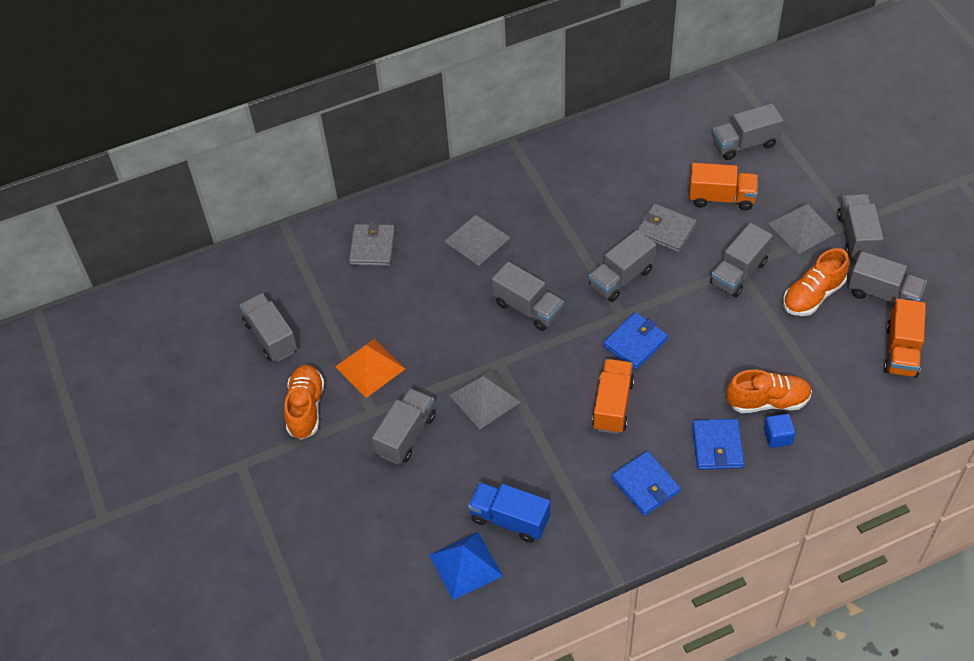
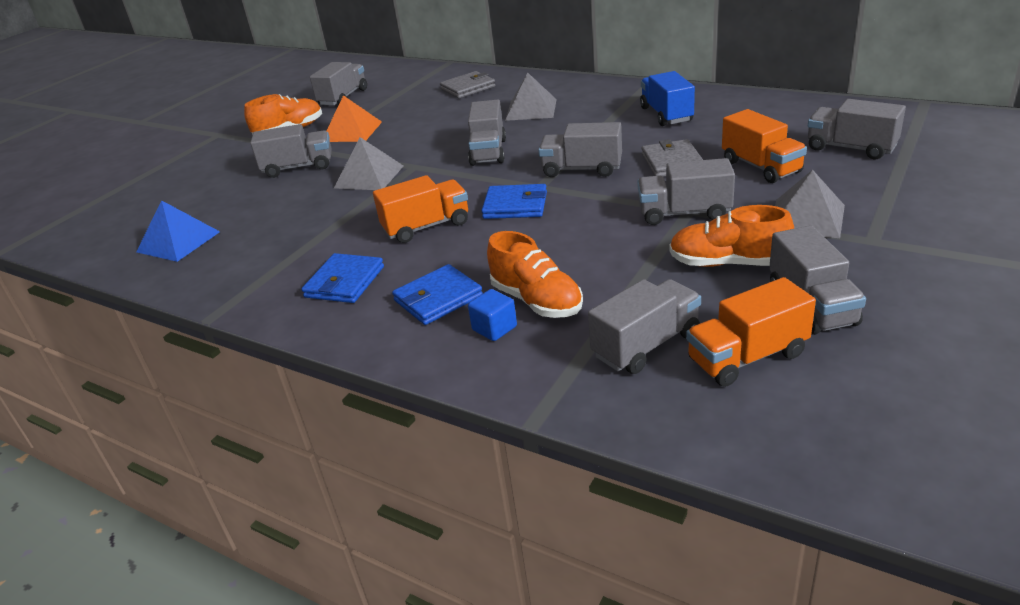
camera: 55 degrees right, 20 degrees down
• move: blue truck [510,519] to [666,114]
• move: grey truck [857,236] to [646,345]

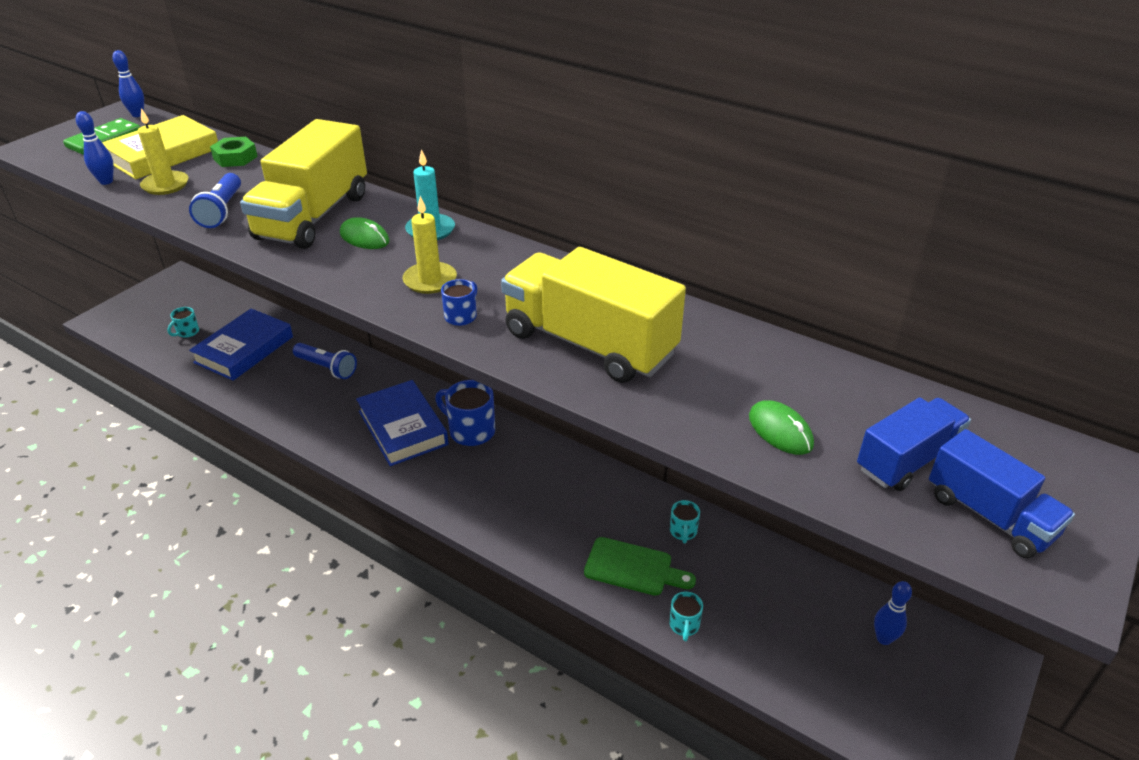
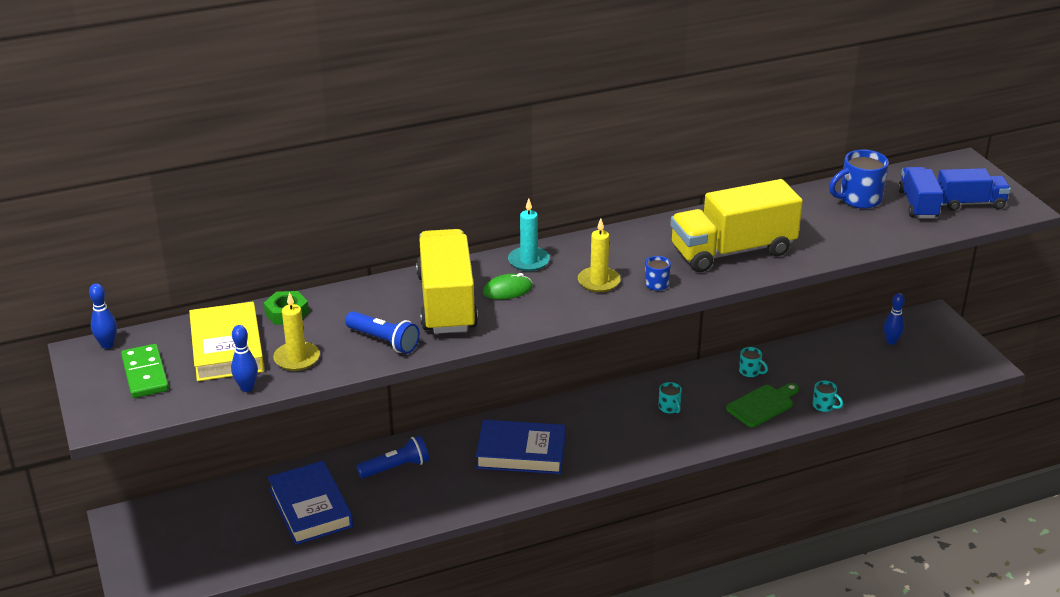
camera: 55 degrees left, 5 degrees down
• delete: green mouse [780,431]
• move: turquoise mug [187,332] to [669,408]
• move: blue mug [470,431] to [859,199]
• rotate: yellow truck [313,216] = [447,302] 150 degrees counterclockwise

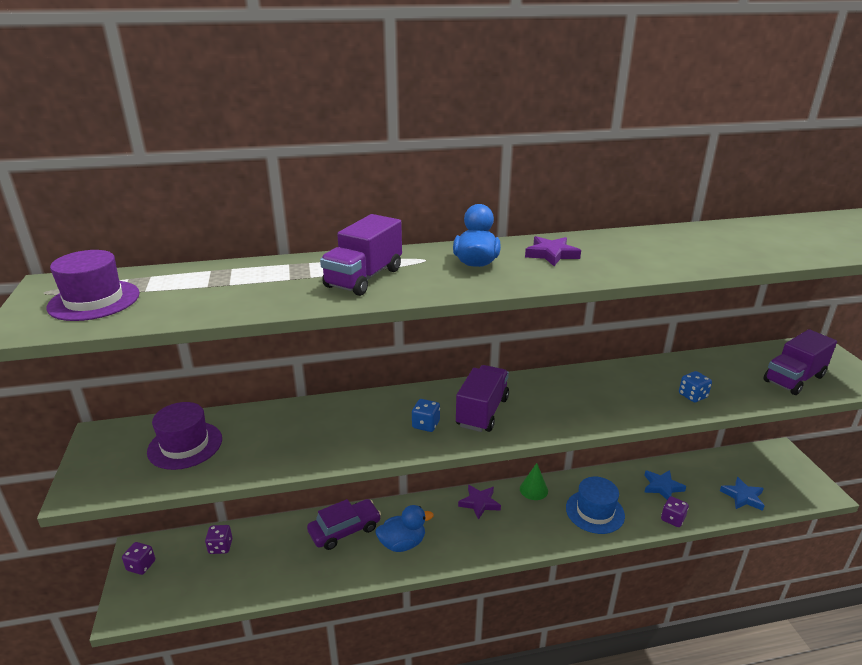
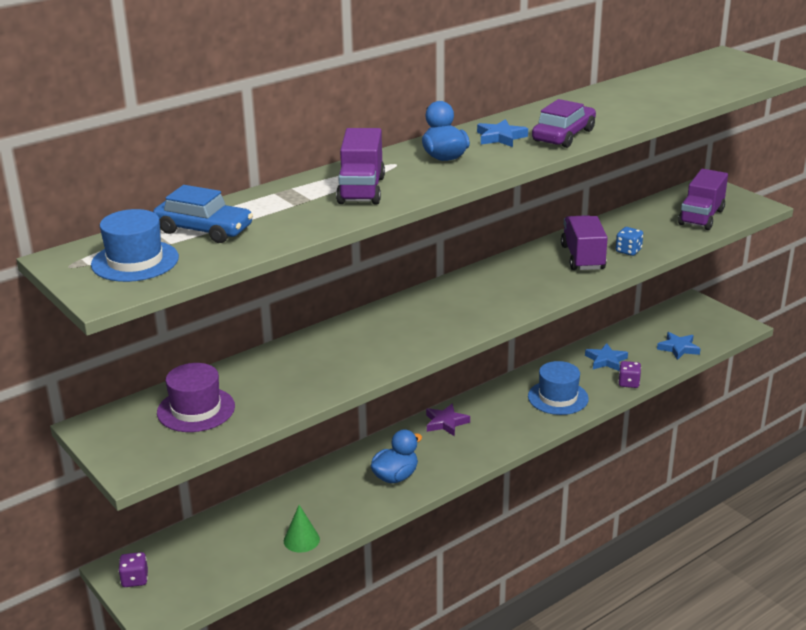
camera: 25 degrees left, 0 degrees up
• delete: purple dice [220,547]
• delete: blue dice [426,425]
• insert: blue car [204,230]
• move: purple car [345,530] to [563,135]
• move: purple truck [482,412] to [582,257]
• move: green cone [533,489] to [301,540]
• recolor: purple hat [94,300] to blue hat [135,261]
• recolor: purple star [551,254] to blue star [500,137]

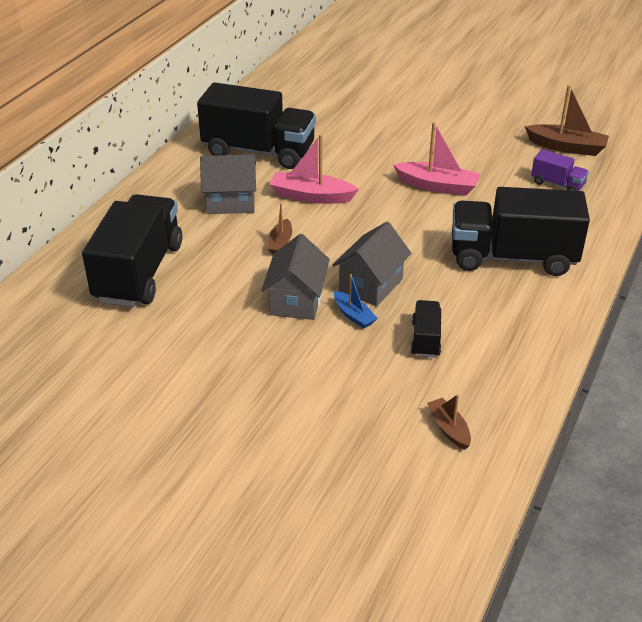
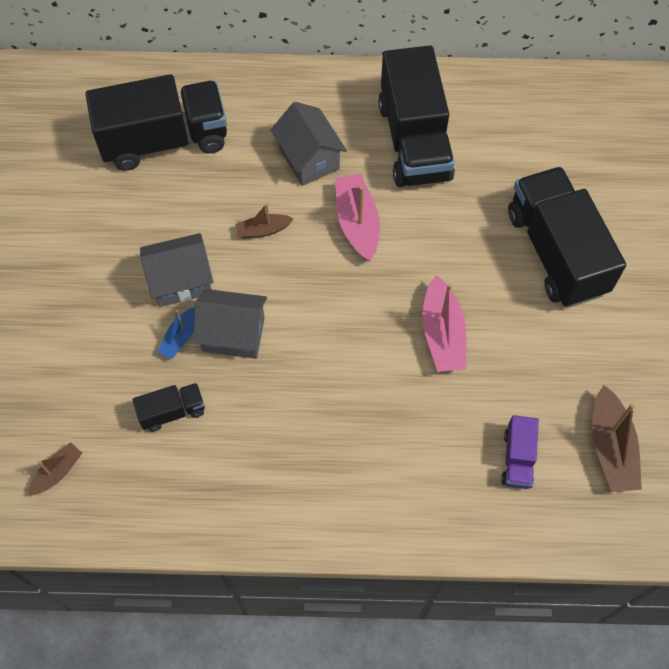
camera: 65 degrees right, 25 degrees up
• move: black truck [512,257] to [556,252]

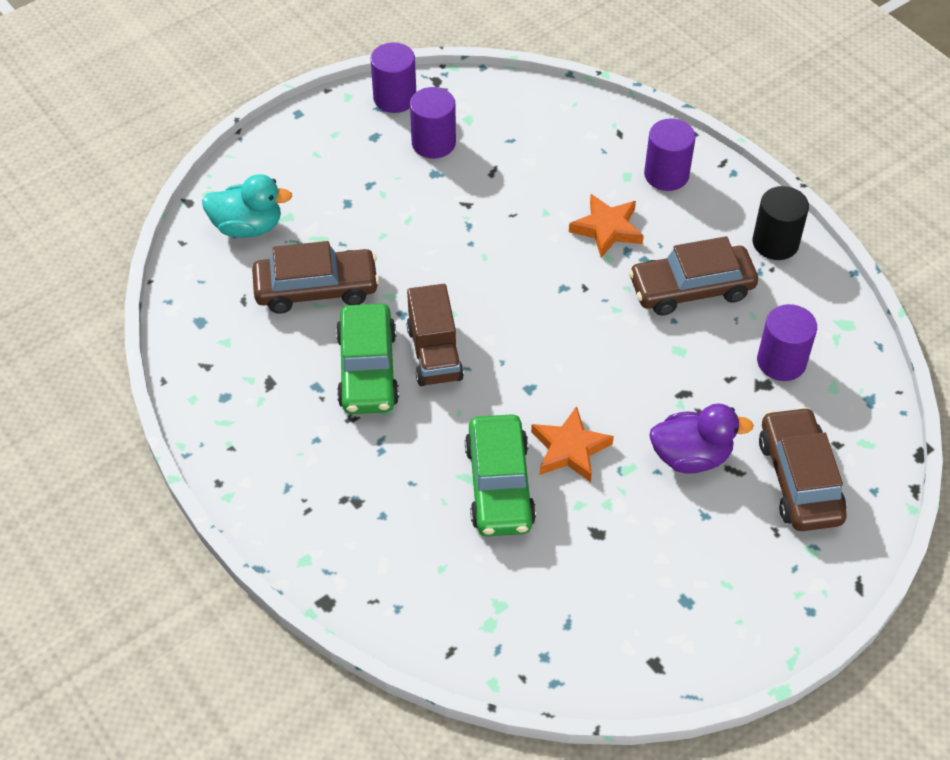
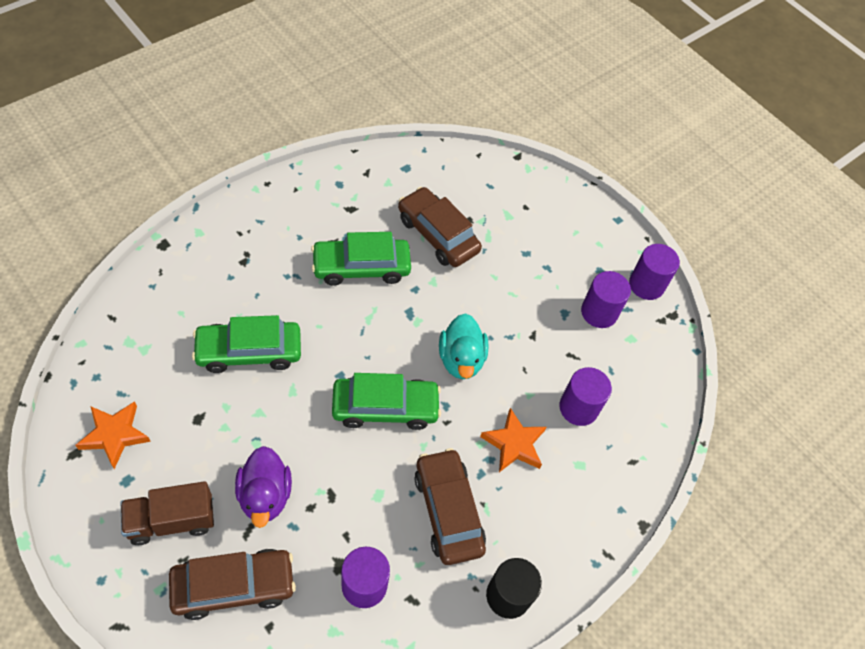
camera: 80 degrees right, 5 degrees up
• insert: green car [385,408]
• move: turquoise duck [248,226] to [461,359]
• move: brown truck [434,354] to [171,521]
• move: orange star [570,449] to [114,435]
• move: purple cylinder [666,175] to [578,408]
• rotate: brown car [316,289] = [438,234] 150 degrees clockwise

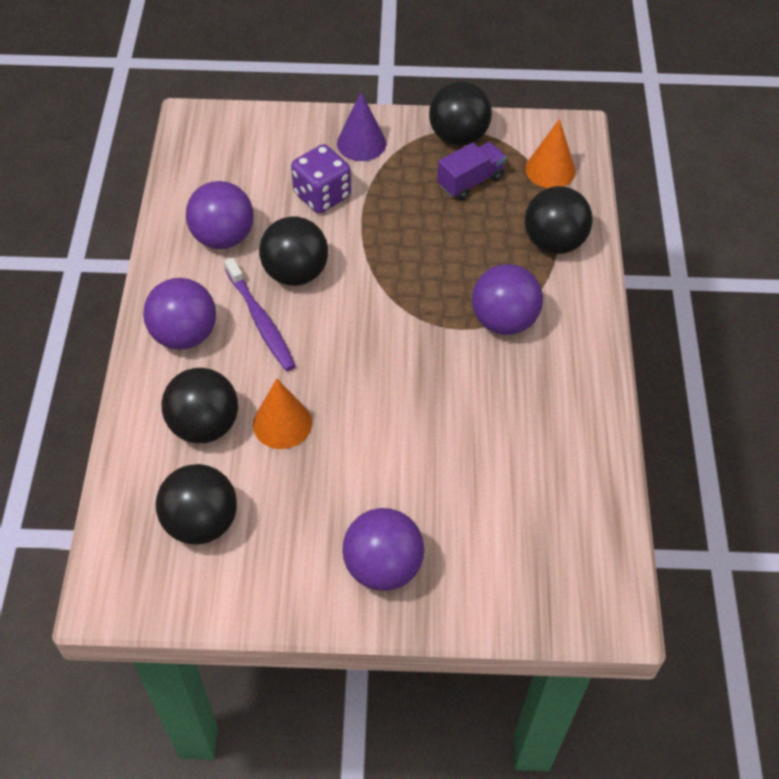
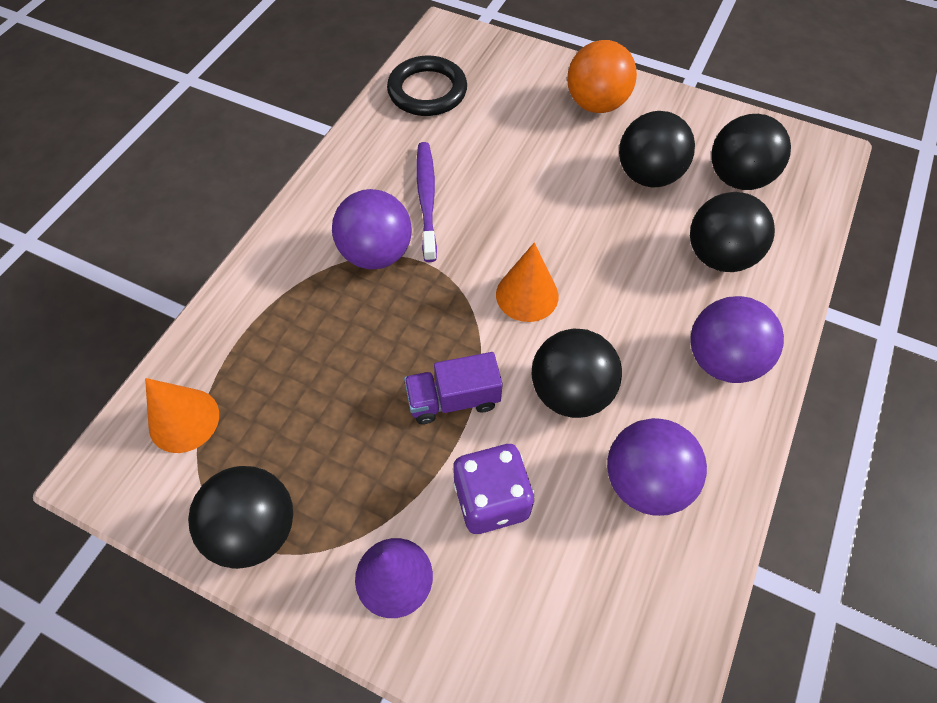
camera: 155 degrees left, 5 degrees up
• insert: black ring [427,91]
• move: purple toothbrush [261,321] to [427,199]
• move: orange cone [282,423] to [527,295]
• move: purple truck [470,181] to [453,399]
• move: black ball [554,242] to [648,175]
• recolor: purple ball [383,566] to orange ball [596,104]

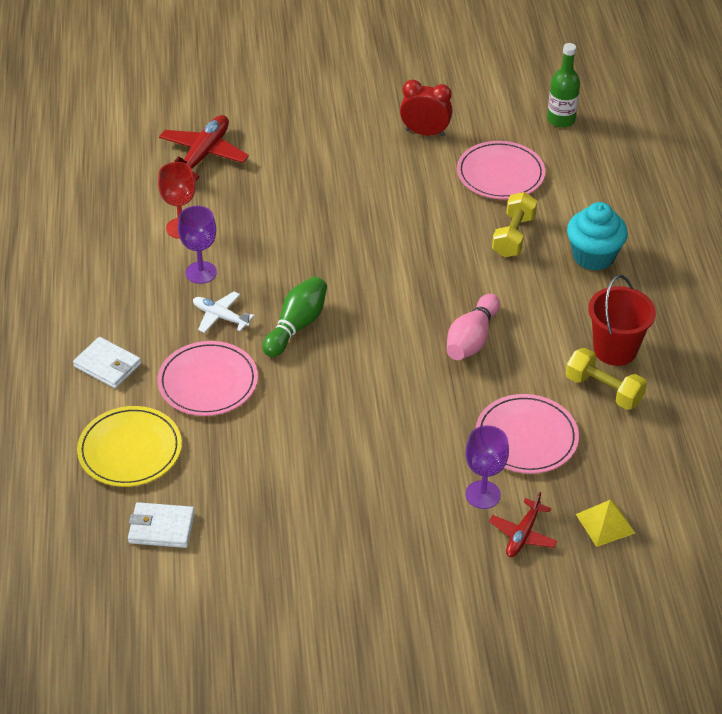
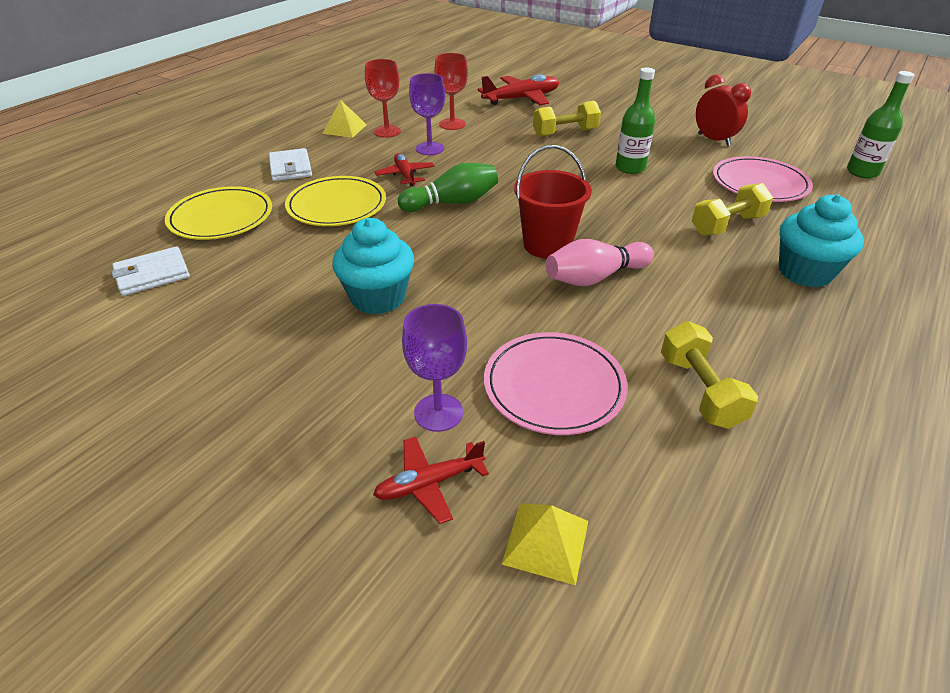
camera: 40 degrees right, 5 degrees down
• insert: yellow pyramid [344,129]
• insert: turquoise cupcake [378,298]
• insert: red goblet [387,131]
• insert: yellow dumbbell [565,133]
• insert: green bottle [630,168]
• move: red bucket [615,349] to [547,245]
• recolor: pink plate [208,382] to yellow plate [337,205]
• recolor: white plane [220,317] to red plane [405,175]
• rotate: white wallet [161,528] = [152,274] 75 degrees counterclockwise

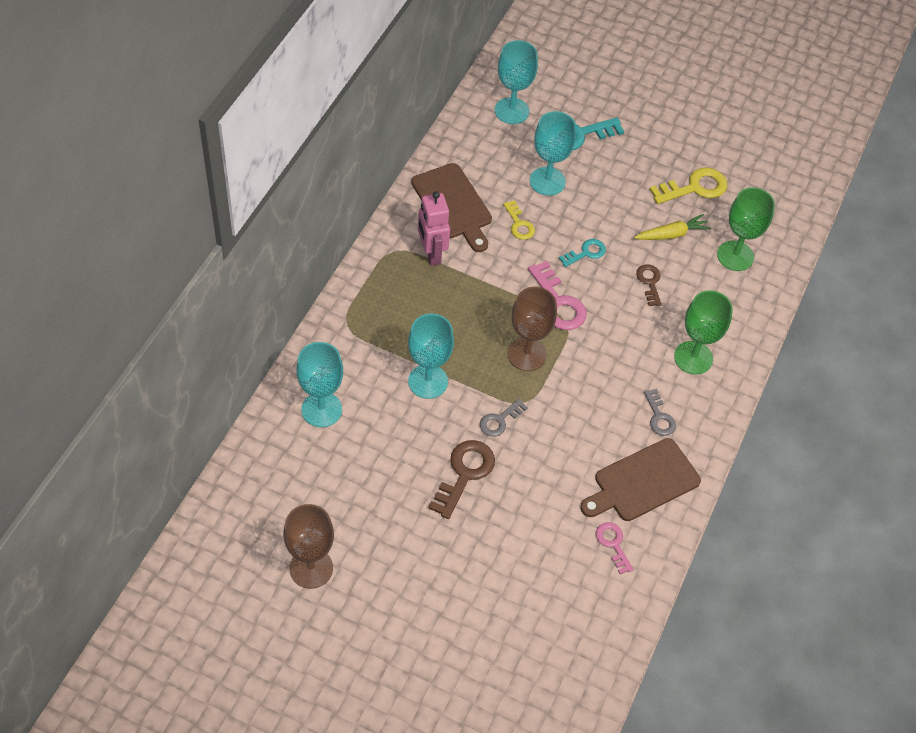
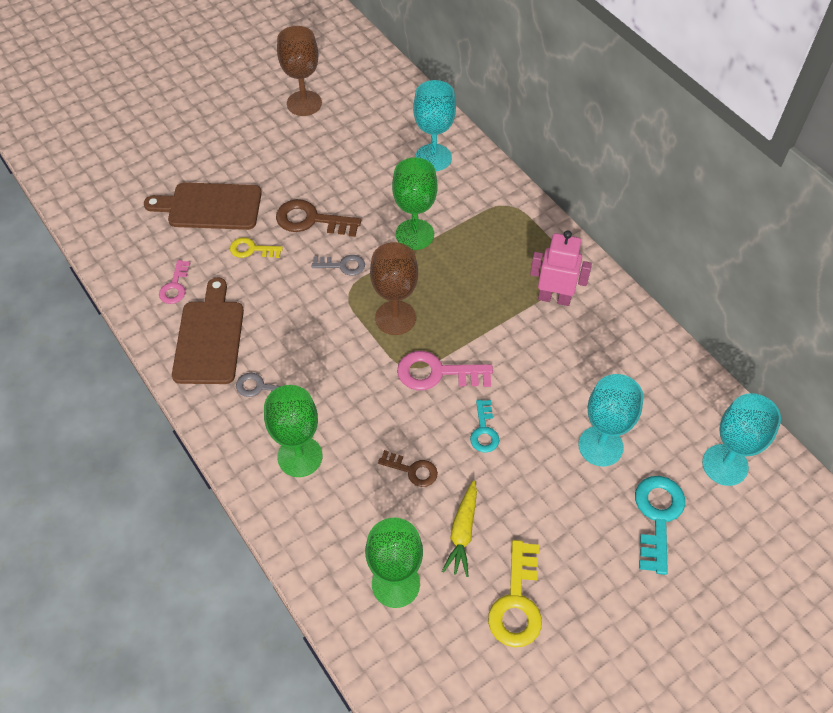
camera: 125 degrees right, 0 degrees up
• move: brown cutting board [453,205] to [210,206]
• move: yellow key [519,224] to [252,249]
• recolor: turquoise goblet [428,381] to green goblet [414,234]
• rotate: brown key [465,474] = [311,220] 135 degrees clockwise
• rotate: grey key [499,420] = [343,265] 105 degrees clockwise
• rotate: pink key [613,544] = [175,286] 90 degrees clockwise

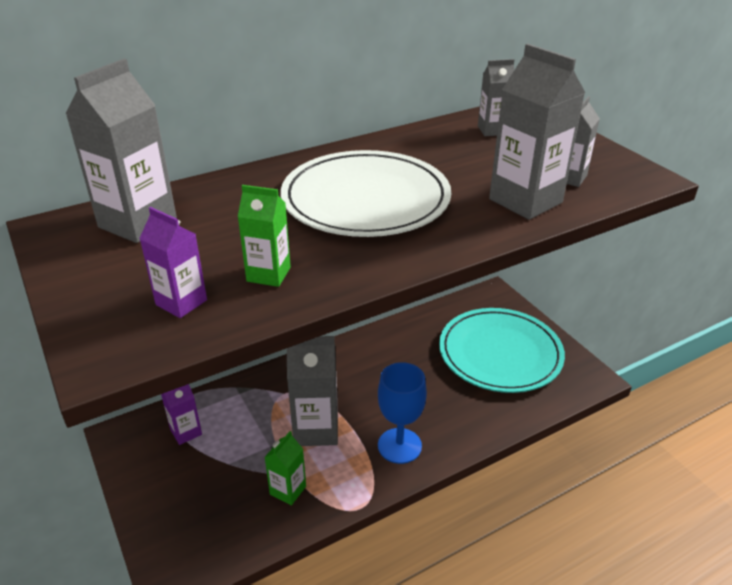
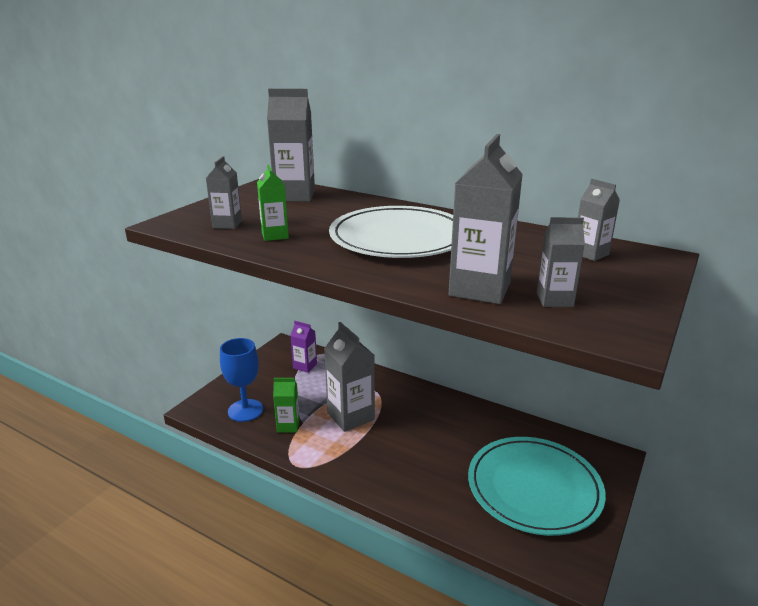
camera: 60 degrees right, 10 degrees down
• move: blue goblet [399,446] to [245,410]
• recolor: purple carton [181,302] to grey carton [227,224]

